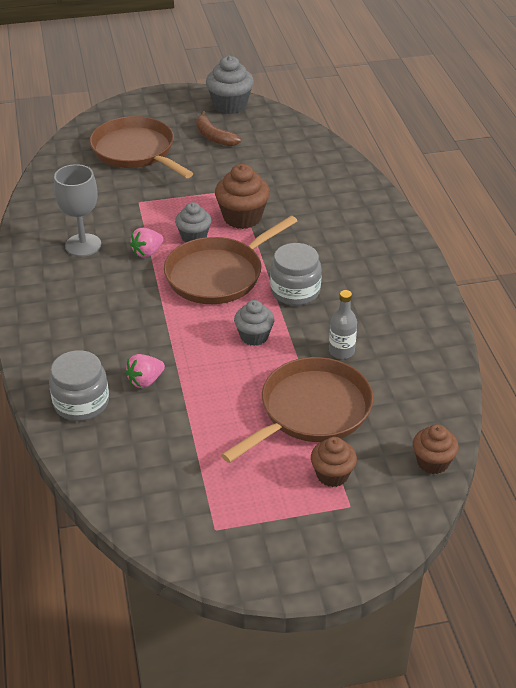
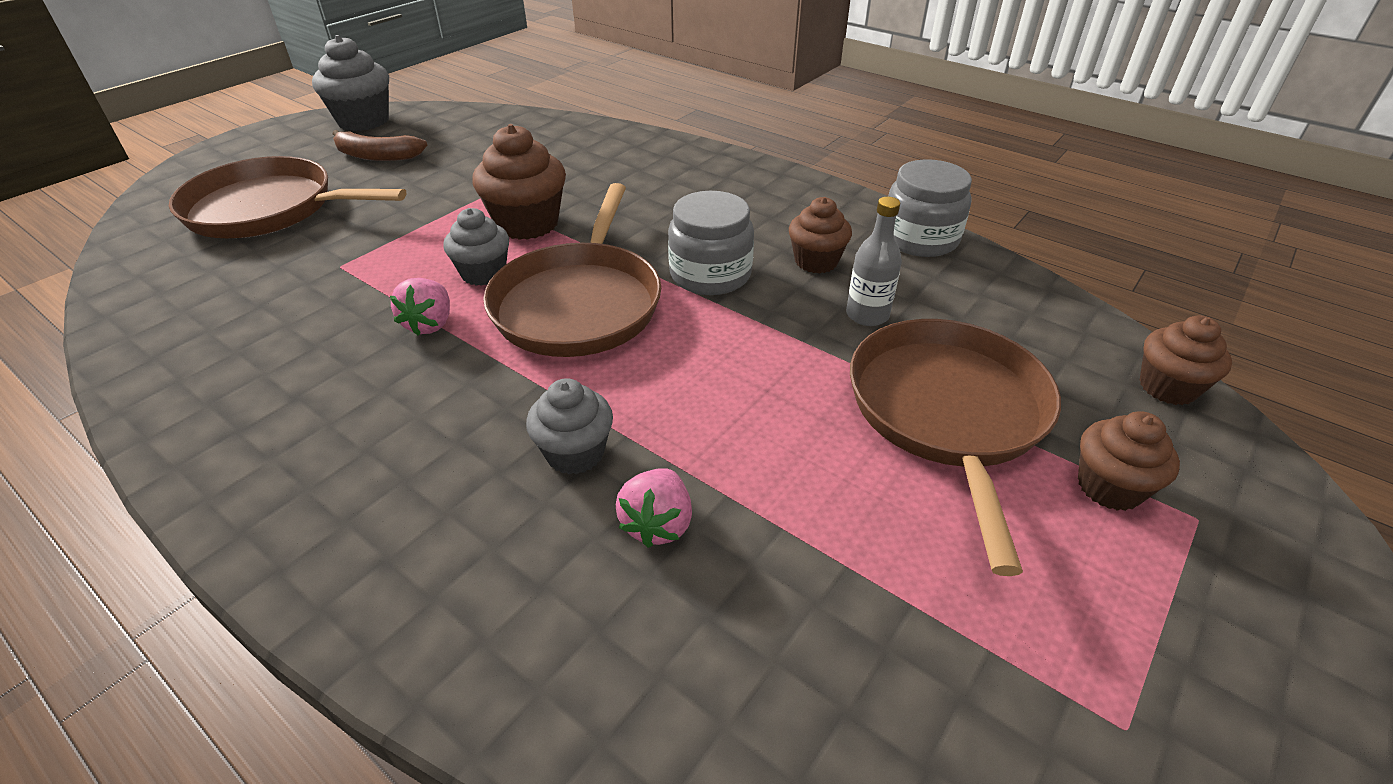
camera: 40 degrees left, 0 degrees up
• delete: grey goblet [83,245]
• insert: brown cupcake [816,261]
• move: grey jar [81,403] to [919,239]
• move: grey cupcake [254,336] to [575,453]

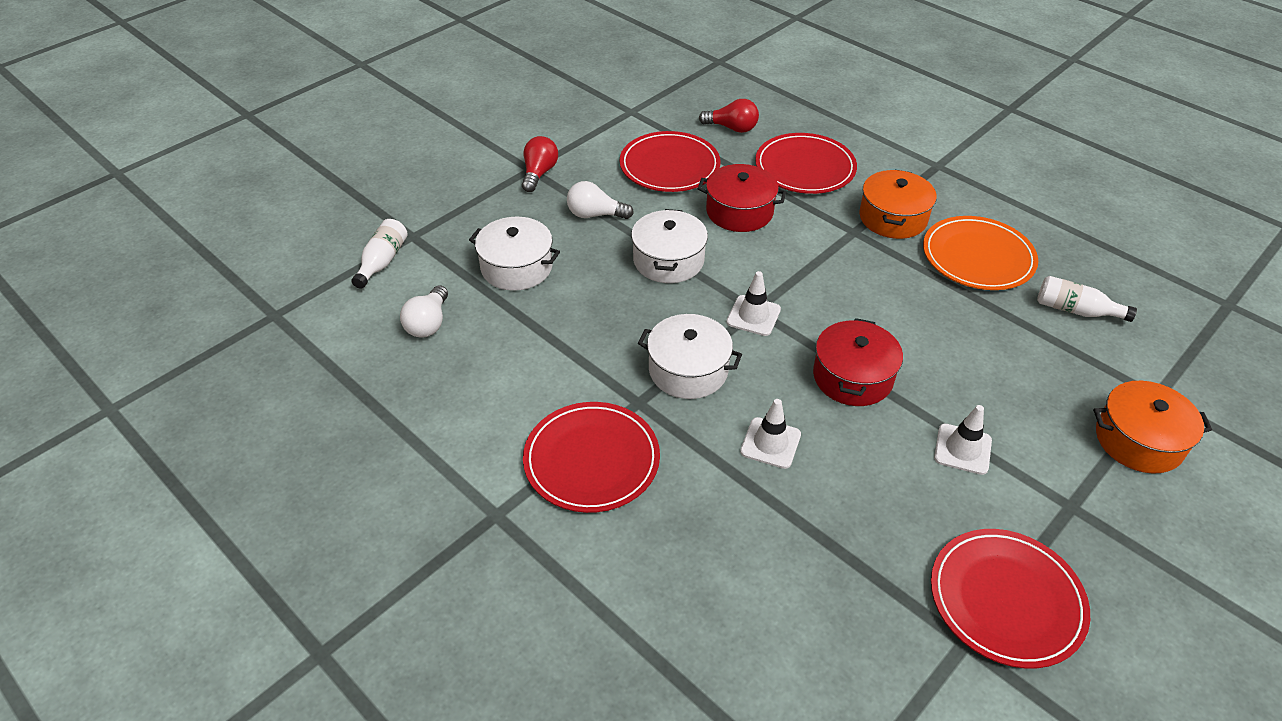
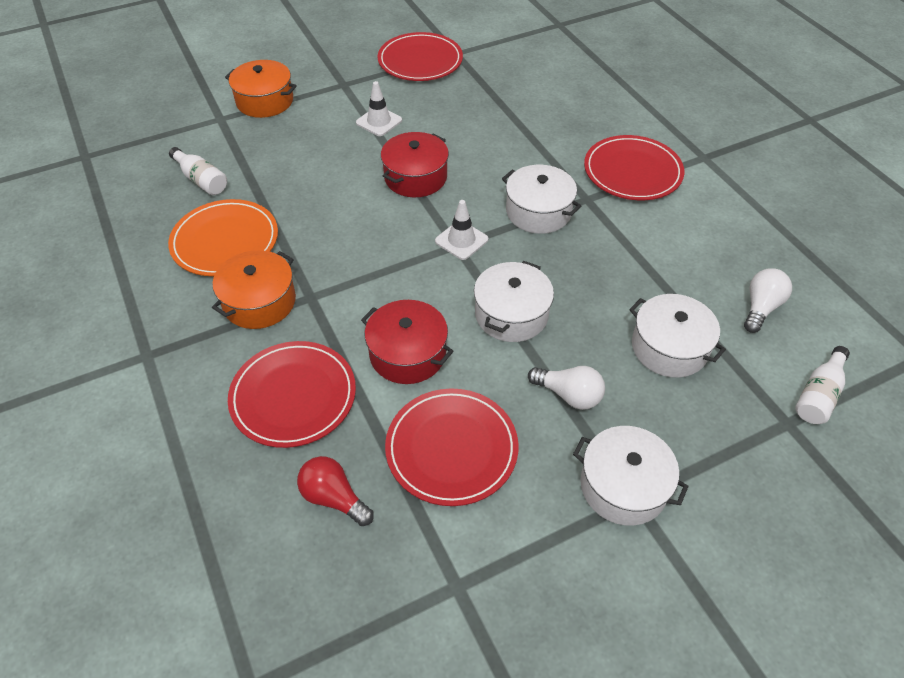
camera: 160 degrees left, 5 degrees up
• delete: white traffic cone [770,443]
• replace: red light bulb [539,173] to white pot [623,486]

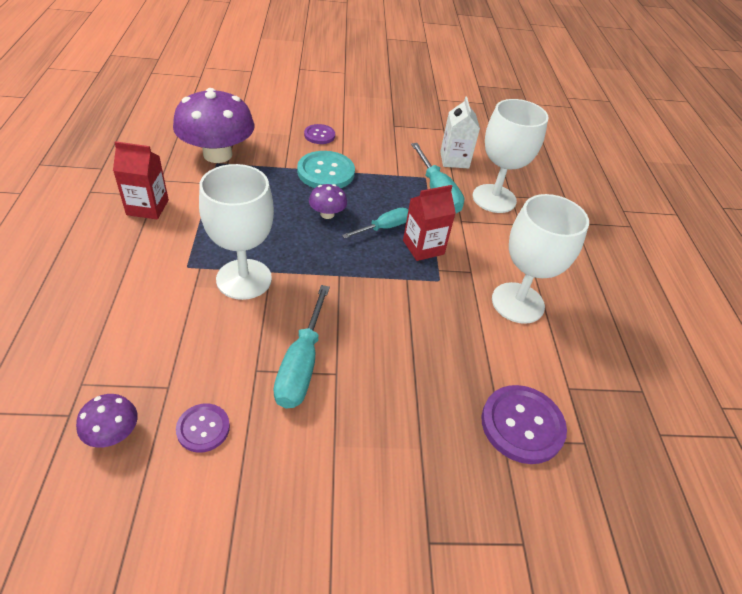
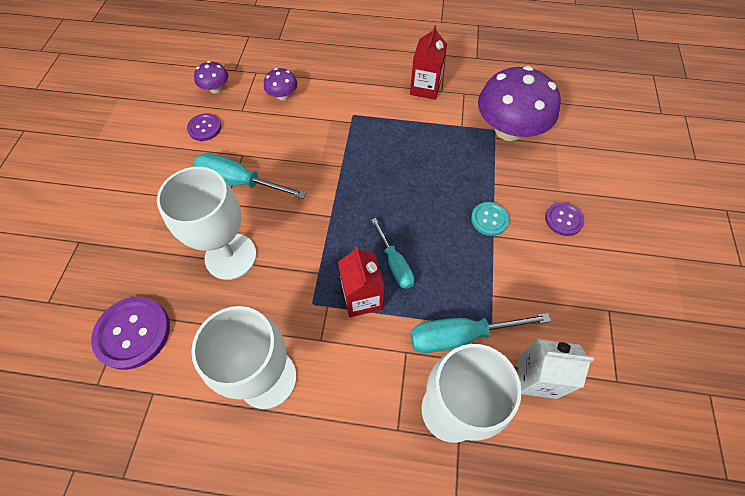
camera: 105 degrees right, 15 degrees up
• move: white goblet [244,279] to [231,256]
• move: purple mushroom [327,214] to [283,95]
• resize: turquoise button [326,172] = [489,219] x0.58

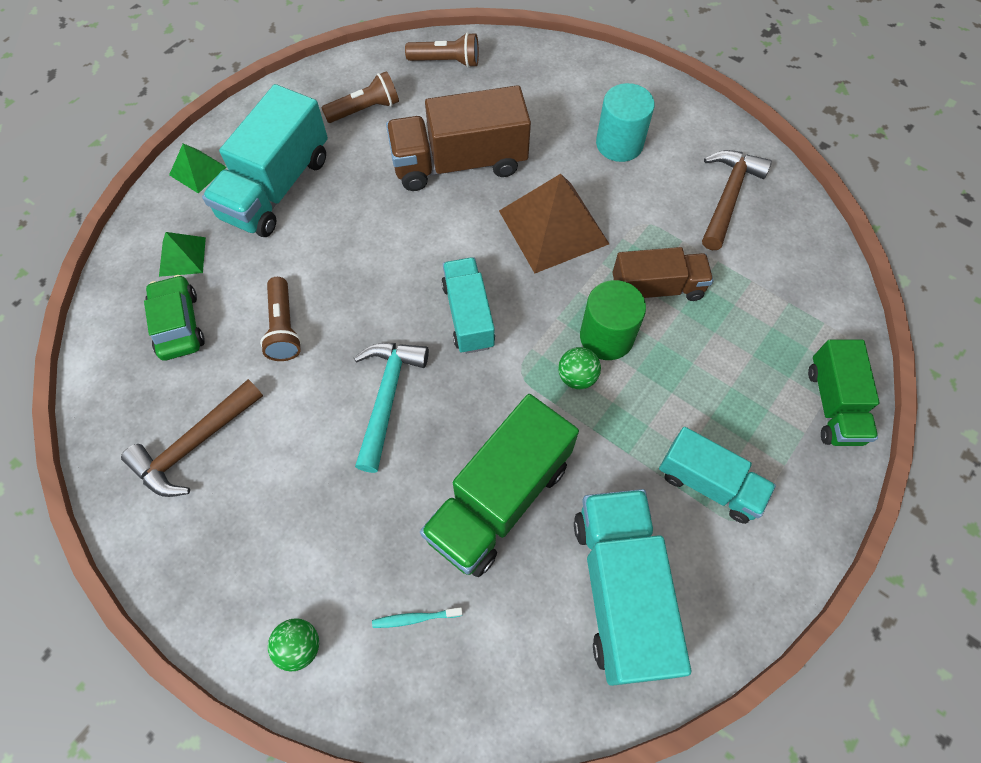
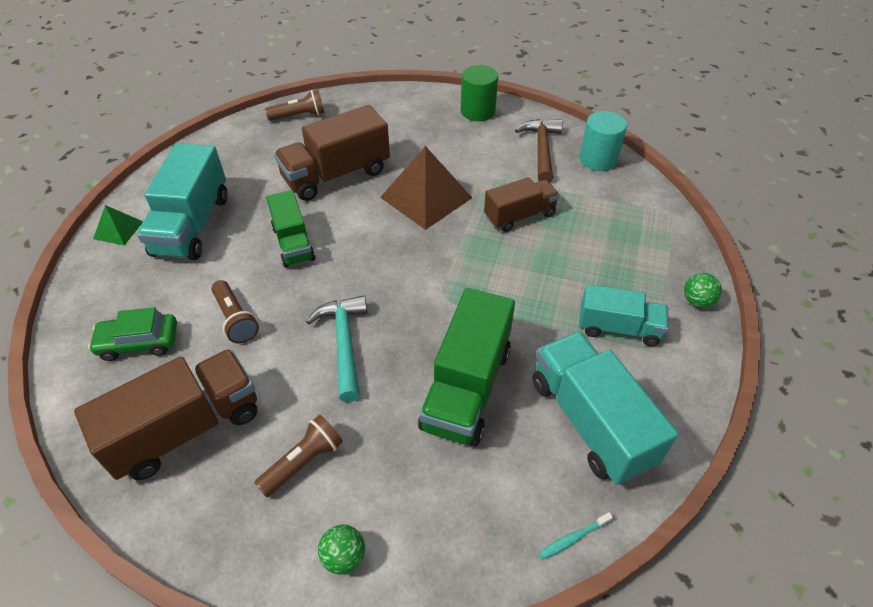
camera: 20 degrees left, 15 degrees down
• delete: green pyramid [182,256]
• delete: turquoise truck [468,315]
• move: brown flashlight [365,109] to [303,462]
• move: turquoise toothbrush [415,618] to [573,538]
• move: green ball [577,377] to [697,301]
• move: green cylinder [606,336] to [477,111]
• move: turquoise cylinder [619,144] to [598,159]
• move: green truck [833,404] to [293,243]
• replace: brown hammer [194,444] to brown truck [186,428]
• rotate: green car [178,324] = [139,342] 60 degrees counterclockwise

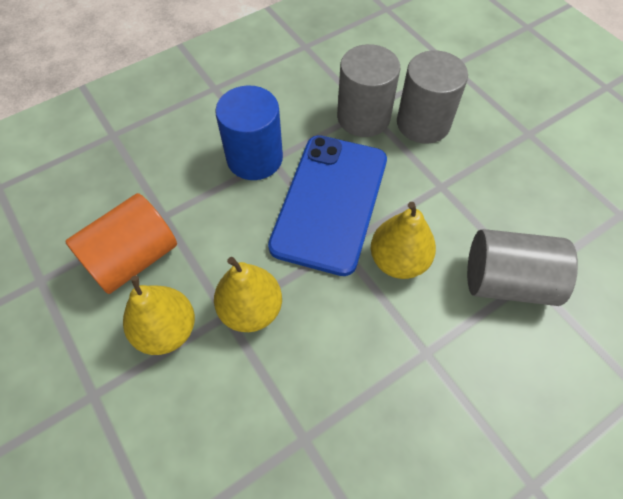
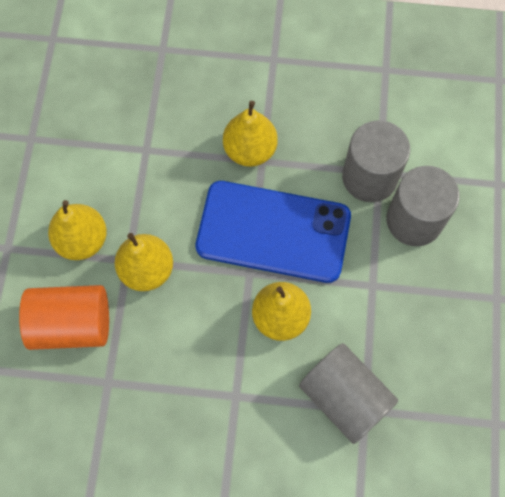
camera: 40 degrees right, 10 degrees up
• move: orange cylinder [133,258] to [72,324]
• replace: blue cylinder [254,158] to yellow pear [250,150]
• rotate: blue phone [330,202] = [273,232] 45 degrees clockwise

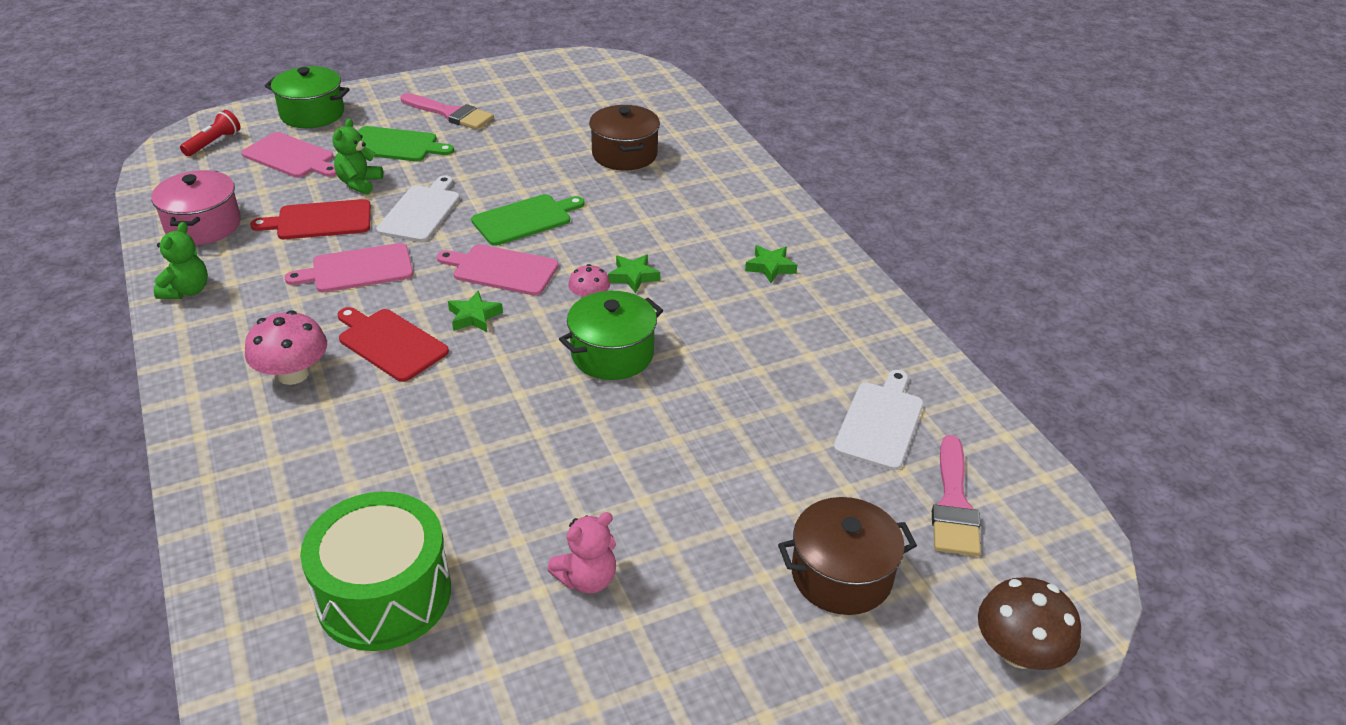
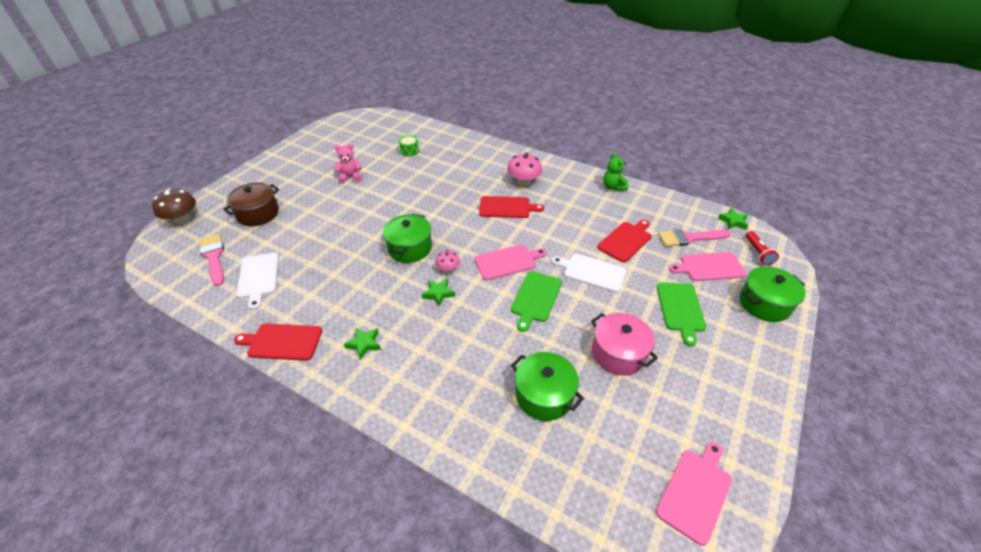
camera: 145 degrees right, 5 degrees up
• delete: green teddy bear [359,183]
• insert: red cutting board [282,342]
• move: pink pot [203,225] to [618,353]
• move: pink cutting board [358,269] to [696,492]
• move: pink brush [450,114] to [689,238]
• move: green star [474,317] to [733,221]
• recolor: brown pot [624,154] to green pot [544,395]
• rotate: green cutting board [395,145] = [680,309] 60 degrees counterclockwise
• rotate: white cutting board [421,212] = [592,272] 135 degrees clockwise
• rotate: pink teddy bear [587,579] = [350,177] 60 degrees clockwise
• resize: green drum [384,594] = [409,151] x0.44

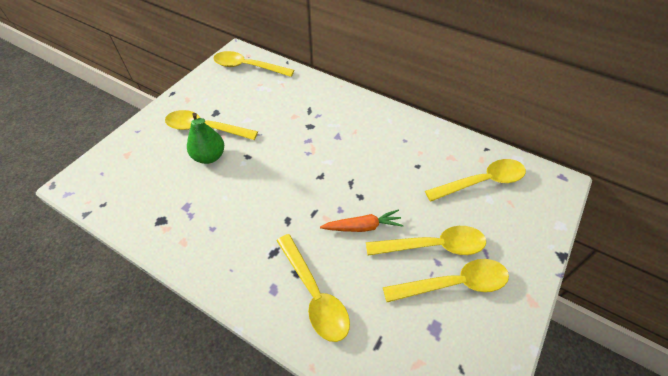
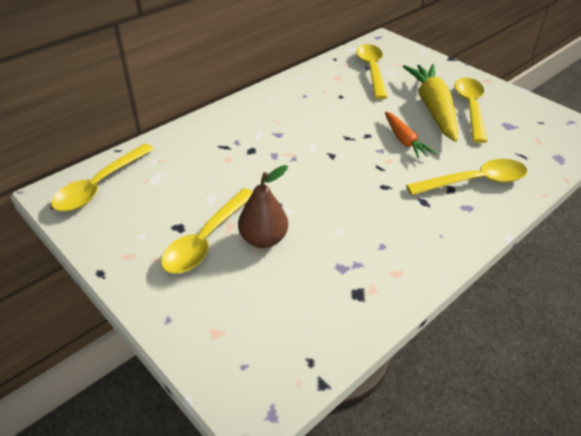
camera: 75 degrees left, 10 degrees down
• replace: yellow spoon [433,246] to yellow carrot [433,108]
• recolor: green pear [209,157] to brown pear [263,239]
• rotate: orange carrot [362,226] = [404,140] 150 degrees clockwise

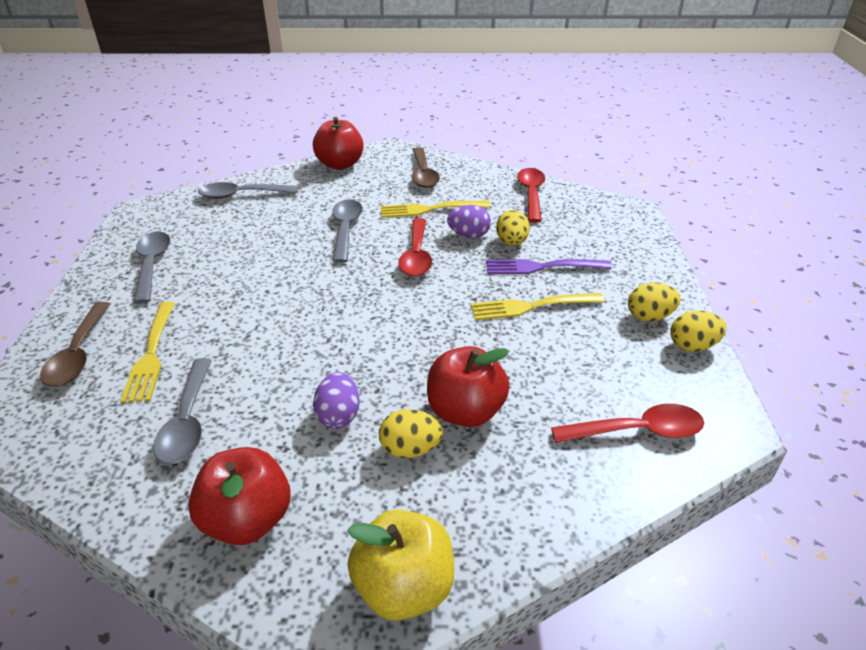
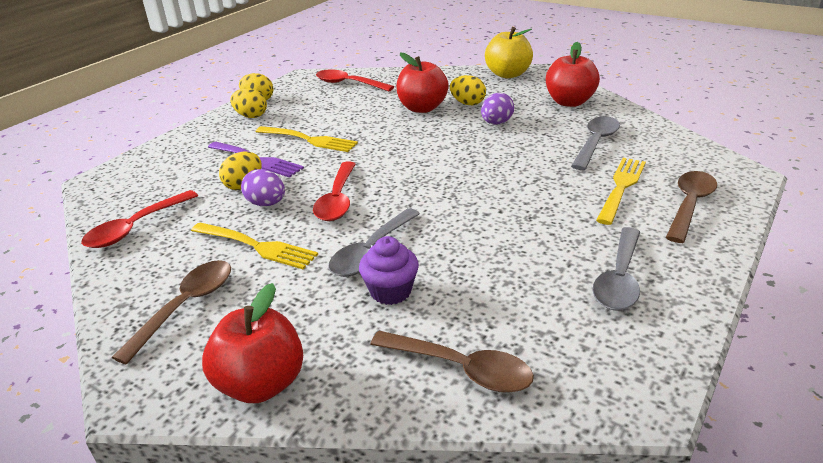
camera: 145 degrees left, 5 degrees down
• insert: purple cupcake [390,291]
• recolor: grey spoon [242,195] to brown spoon [461,369]
• rotate: red spoon [416,255] = [337,200] 150 degrees clockwise

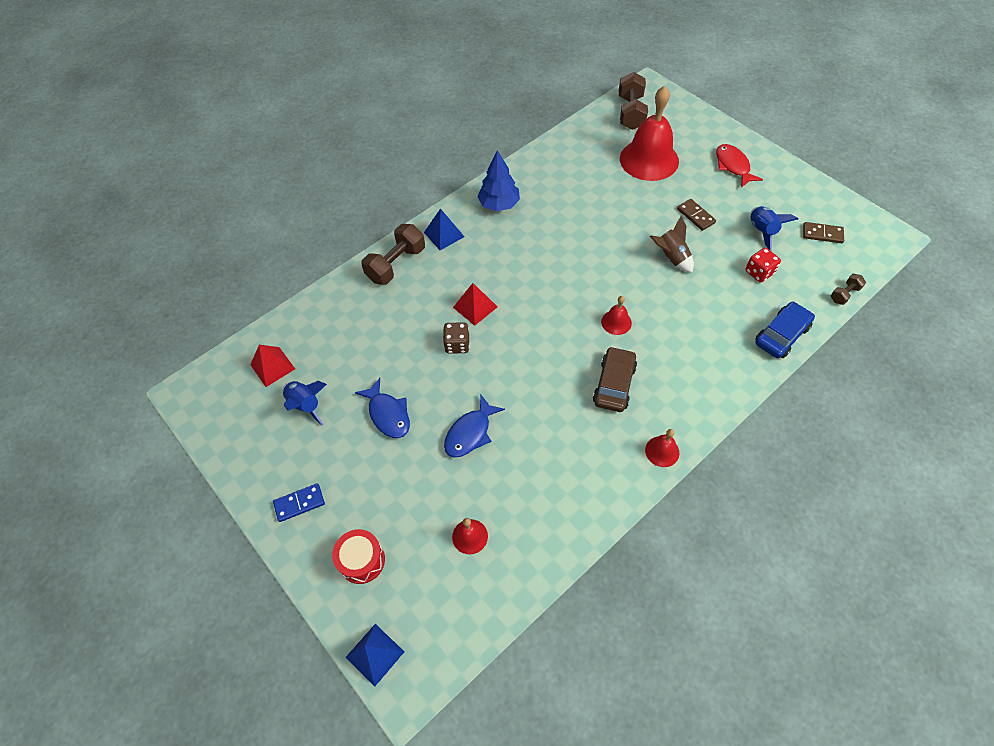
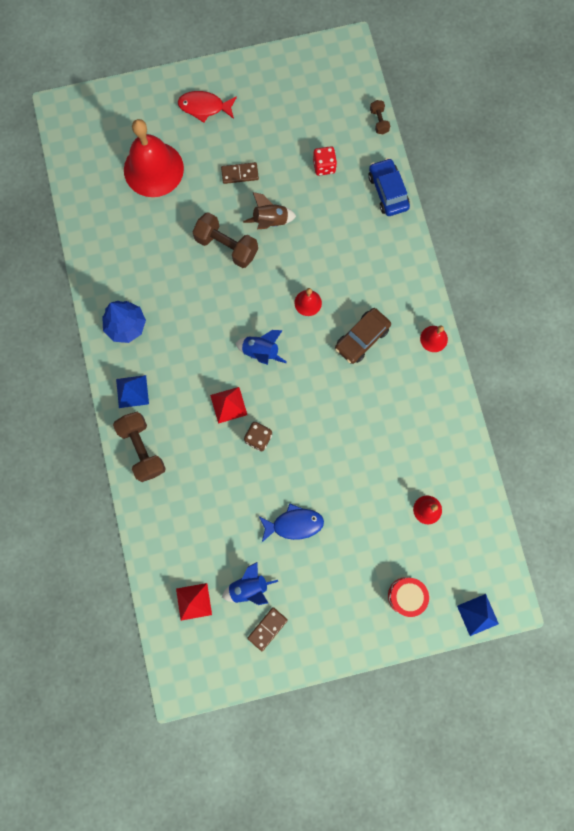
camera: 65 degrees left, 20 degrees up
• delete: blue domino [299,503]
• delete: blue fish [470,433]
• move: brown dumbbell [630,112] to [226,246]
• move: blue rocket [762,231] to [261,352]
• move: brown domino [822,234] to [267,629]
• rotate: brown car [614,384] = [362,338] 90 degrees counterclockwise

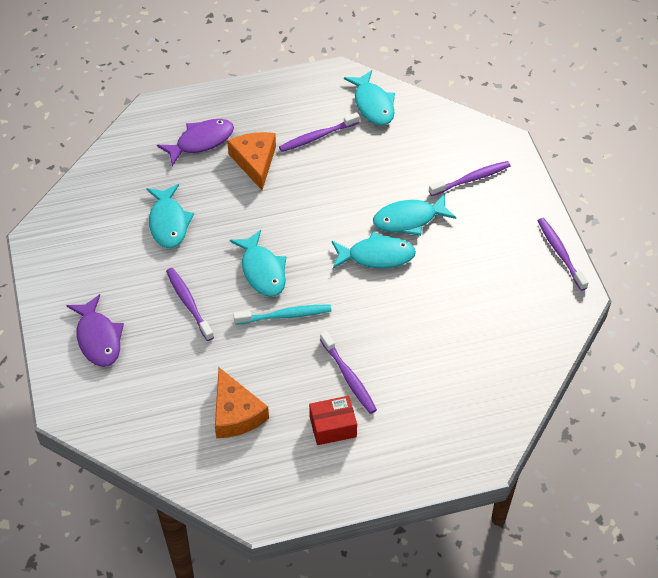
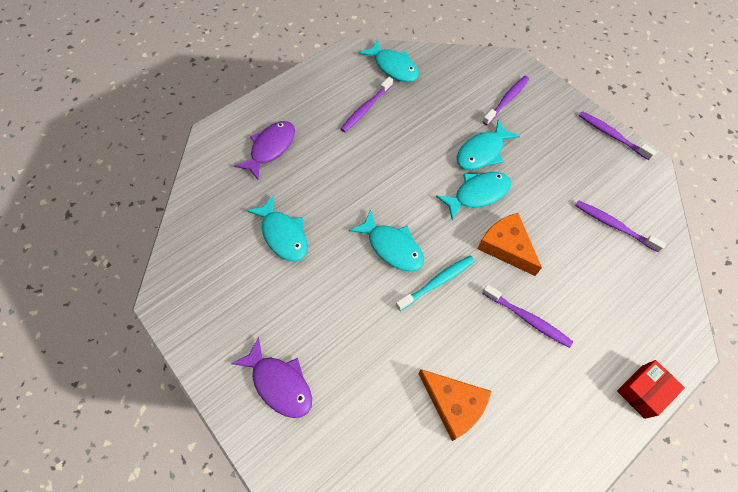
camera: 25 degrees left, 10 degrees up
• move: purple toothbrush [188,303] to [614,225]
• move: orange cheese [255,162] to [506,247]
• move: red box [333,427] to [643,391]

